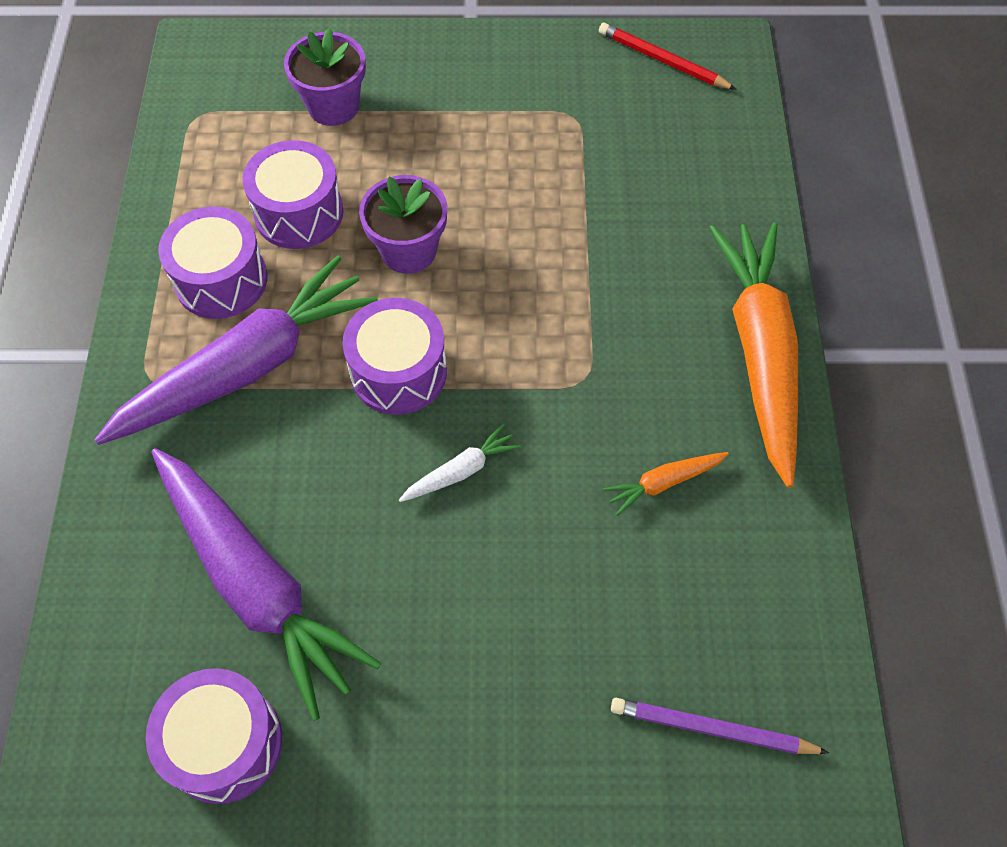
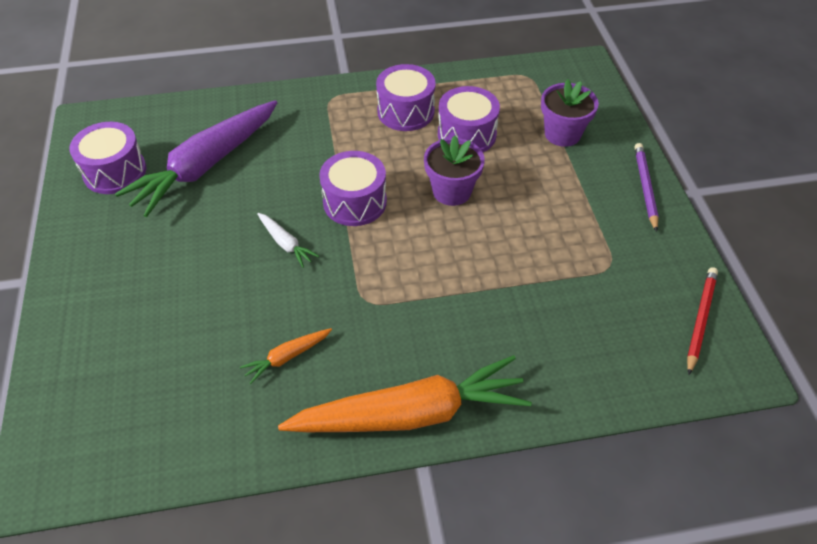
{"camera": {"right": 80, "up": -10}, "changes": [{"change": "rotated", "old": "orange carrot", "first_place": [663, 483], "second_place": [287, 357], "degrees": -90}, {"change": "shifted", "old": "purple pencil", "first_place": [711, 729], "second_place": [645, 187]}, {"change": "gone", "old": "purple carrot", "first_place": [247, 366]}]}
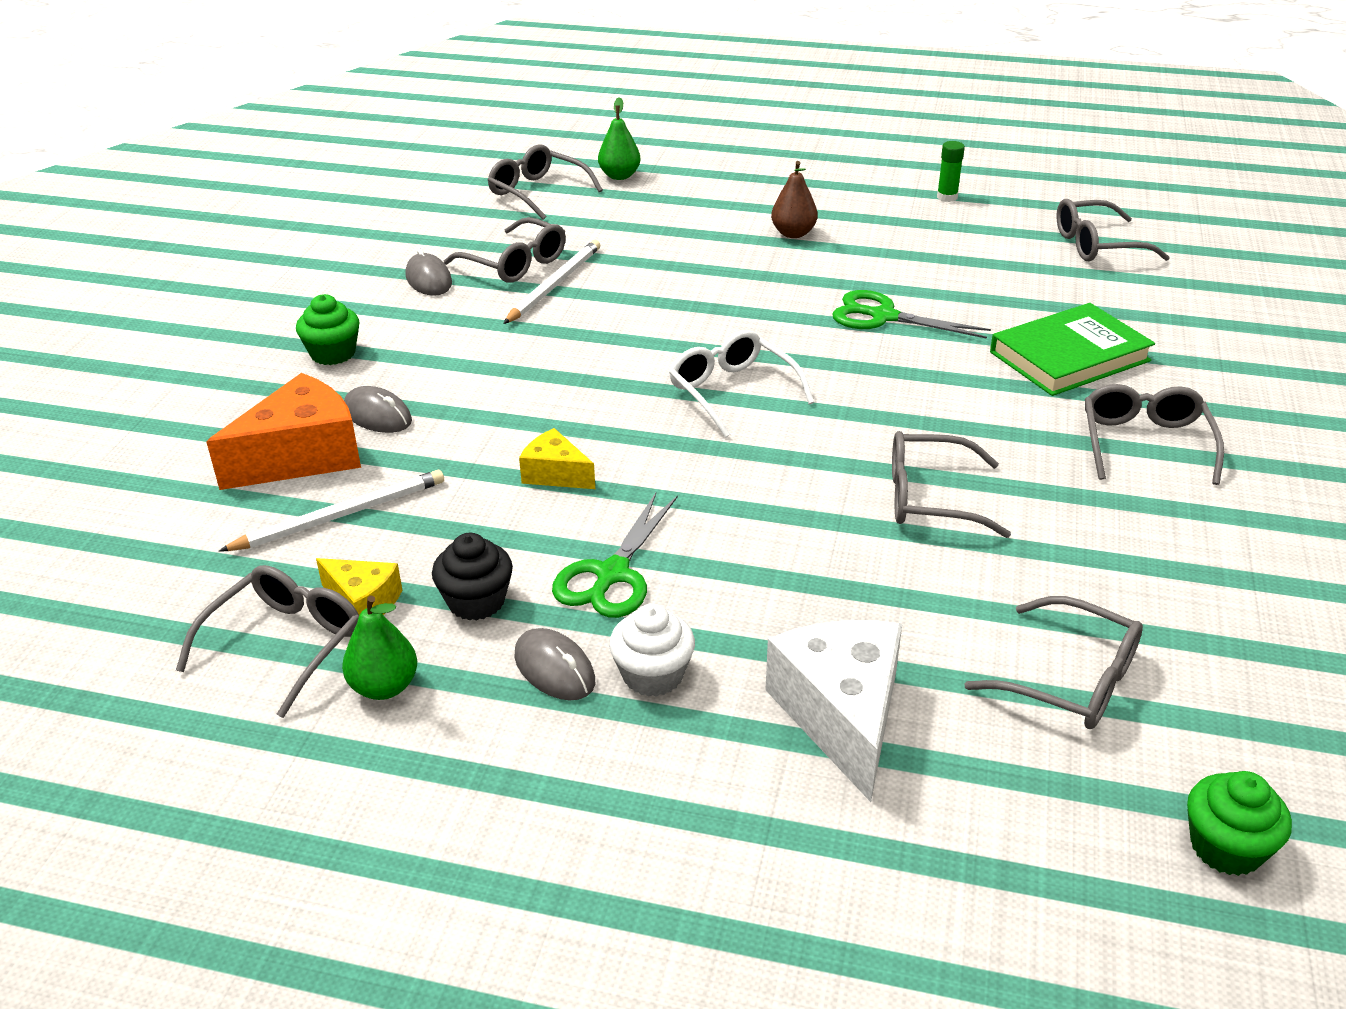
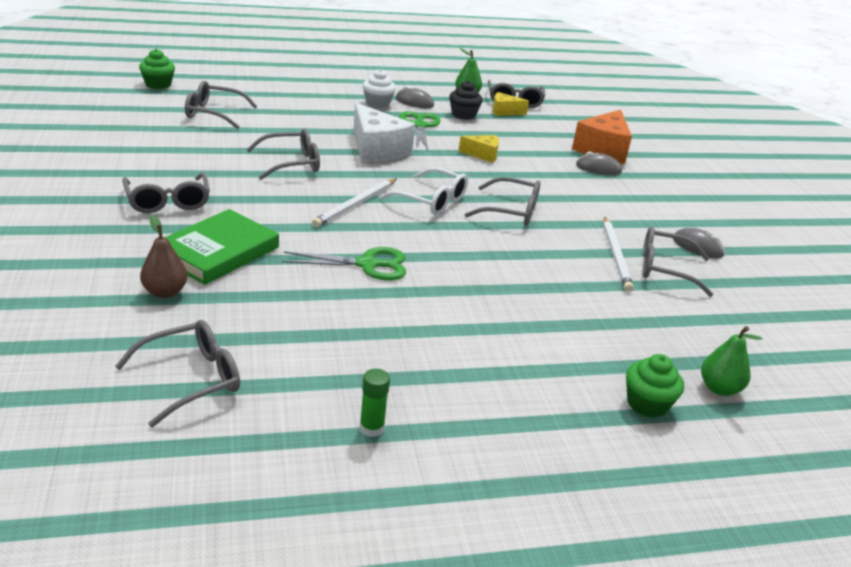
{"camera": {"right": 150, "up": -5}, "changes": [{"change": "shifted", "old": "brown pear", "first_place": [793, 233], "second_place": [165, 292]}, {"change": "shifted", "old": "white pencil", "first_place": [341, 515], "second_place": [356, 204]}, {"change": "shifted", "old": "white cheese", "first_place": [842, 716], "second_place": [376, 149]}, {"change": "shifted", "old": "grey glasses", "first_place": [538, 192], "second_place": [511, 211]}, {"change": "shifted", "old": "green cupcake", "first_place": [333, 353], "second_place": [647, 404]}]}
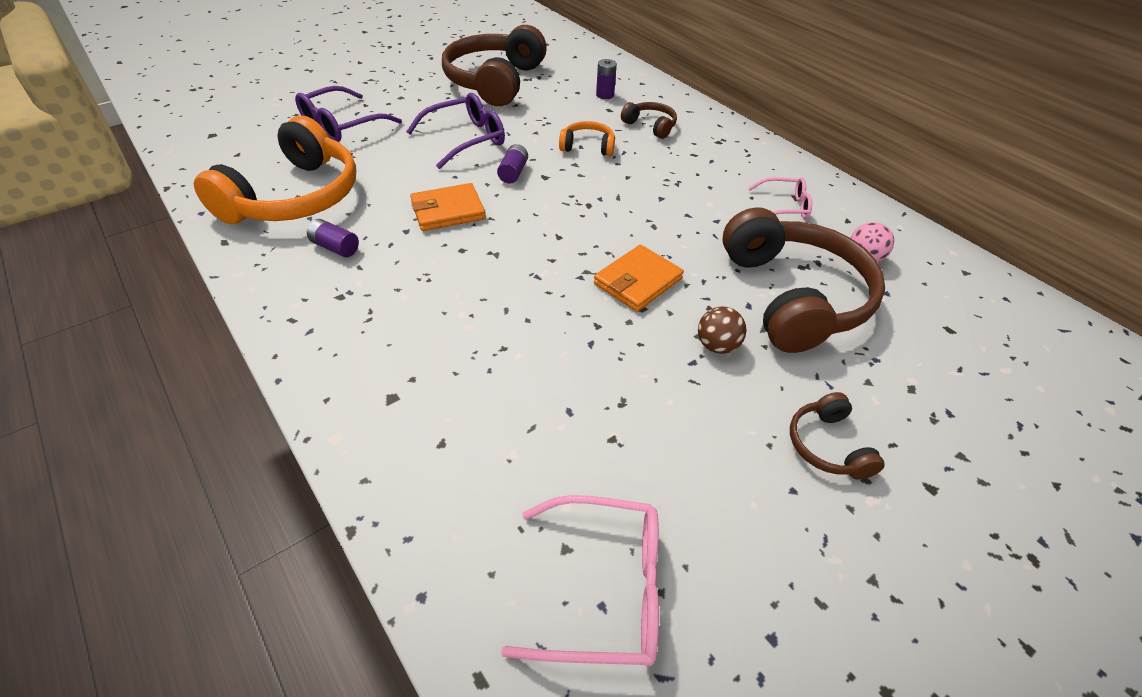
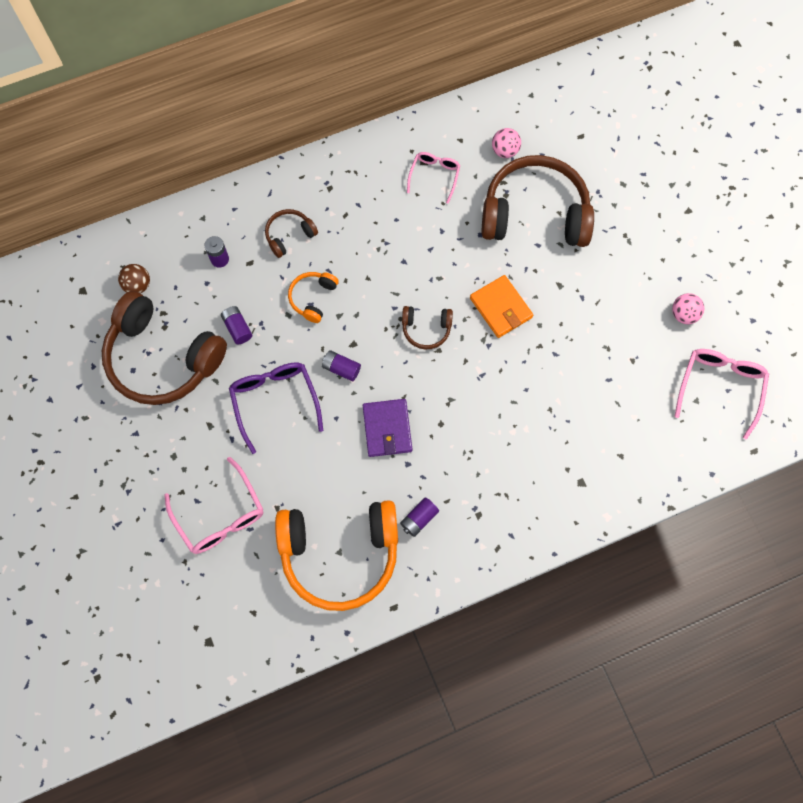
{"camera": {"right": -75, "up": 25}, "changes": [{"change": "shifted", "old": "brown ball", "first_place": [717, 346], "second_place": [138, 285]}, {"change": "repainted", "old": "purple glasses", "new": "pink glasses", "first_place": [341, 125], "second_place": [220, 516]}, {"change": "new", "new": "purple battery", "second_place": [237, 328]}, {"change": "rotated", "old": "orange headphones", "first_place": [295, 197], "second_place": [340, 554], "degrees": 135}, {"change": "repainted", "old": "orange wallet", "new": "purple wallet", "first_place": [448, 211], "second_place": [387, 429]}, {"change": "shifted", "old": "brown headphones", "first_place": [827, 446], "second_place": [426, 329]}, {"change": "new", "new": "pink ball", "second_place": [684, 314]}]}
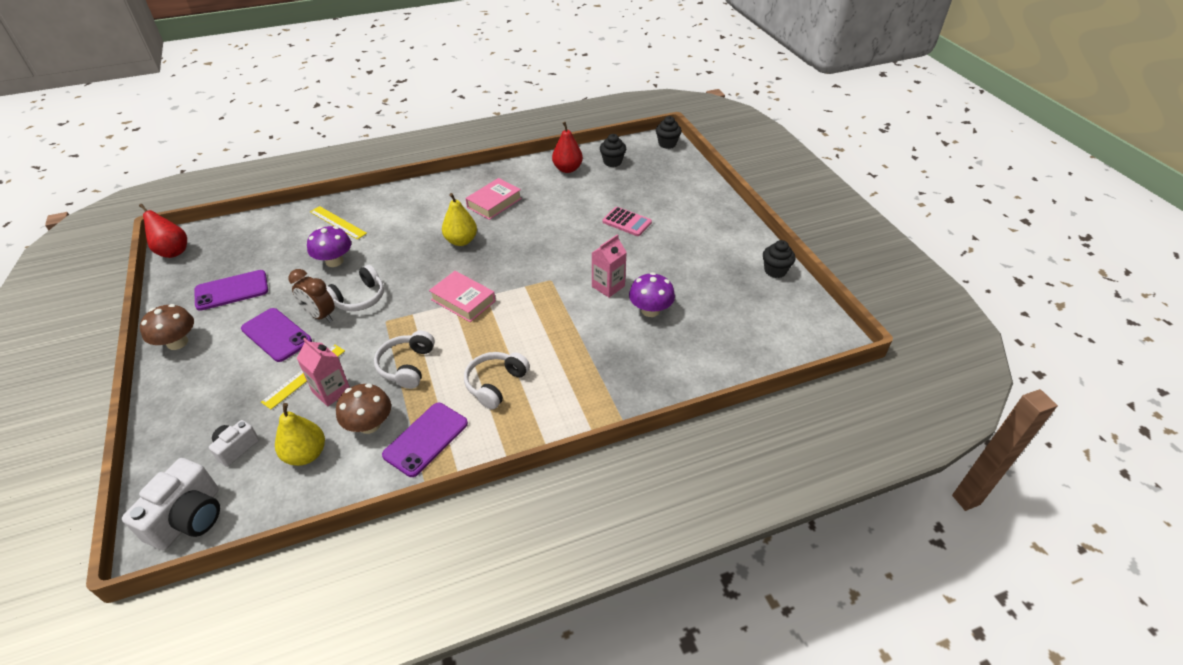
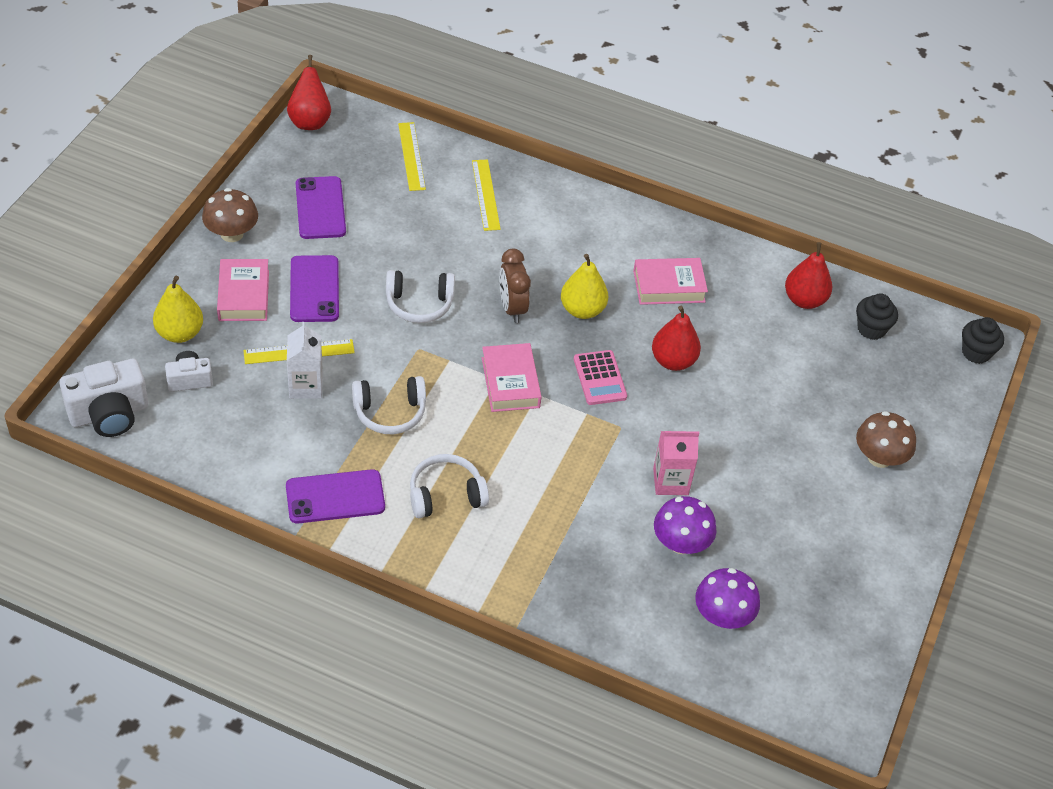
{"camera": {"right": 40, "up": 5}, "changes": [{"change": "shifted", "old": "yellow pear", "first_place": [306, 454], "second_place": [180, 333]}, {"change": "new", "new": "pink book", "second_place": [243, 295]}, {"change": "repainted", "old": "pink carton", "new": "white carton", "first_place": [331, 391], "second_place": [306, 386]}, {"change": "rotated", "old": "purple phone", "first_place": [232, 290], "second_place": [320, 208], "degrees": 60}, {"change": "rotated", "old": "white headphones", "first_place": [407, 366], "second_place": [390, 412], "degrees": -150}, {"change": "new", "new": "yellow ruler", "second_place": [411, 156]}, {"change": "shifted", "old": "brown clock", "first_place": [320, 315], "second_place": [512, 308]}, {"change": "shifted", "old": "pink calculator", "first_place": [627, 222], "second_place": [599, 378]}, {"change": "new", "new": "red pear", "second_place": [673, 361]}, {"change": "shifted", "old": "purple mushroom", "first_place": [334, 261], "second_place": [723, 616]}, {"change": "shifted", "old": "brown mushroom", "first_place": [369, 424], "second_place": [879, 457]}, {"change": "gone", "old": "black cupcake", "first_place": [775, 271]}]}
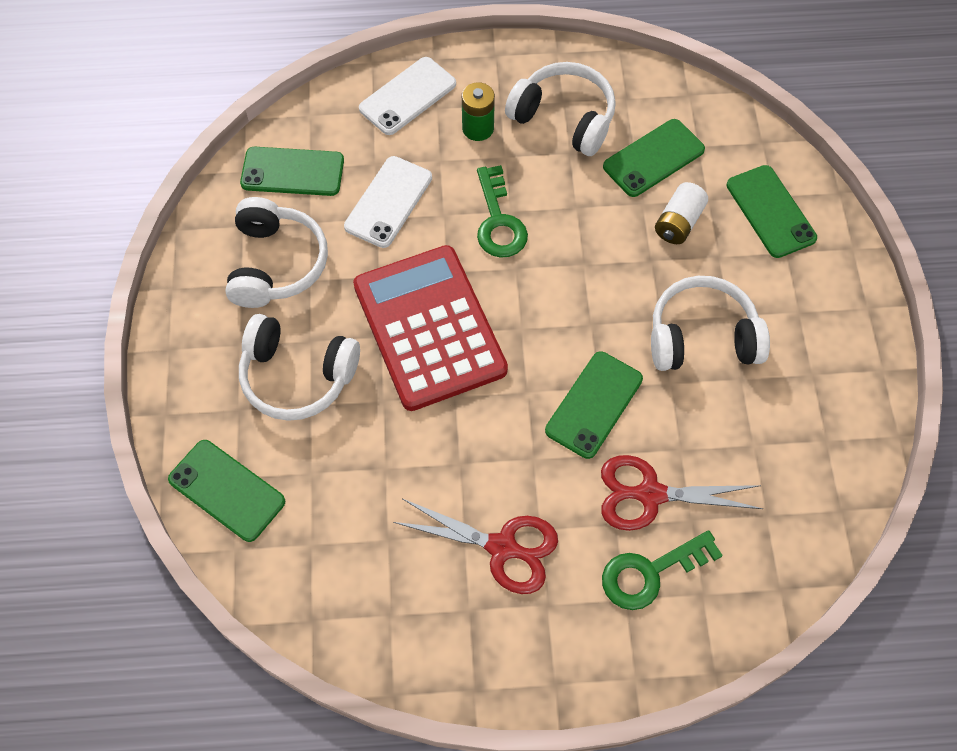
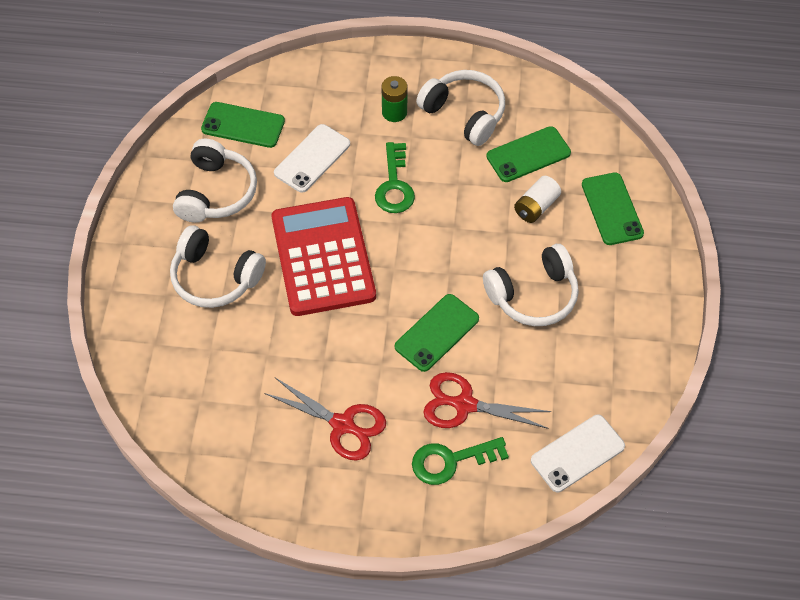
{"camera": {"right": 10, "up": -5}, "changes": [{"change": "rotated", "old": "white headphones", "first_place": [702, 337], "second_place": [533, 295], "degrees": 150}, {"change": "shifted", "old": "white phone", "first_place": [407, 96], "second_place": [577, 453]}, {"change": "gone", "old": "green phone", "first_place": [227, 490]}]}
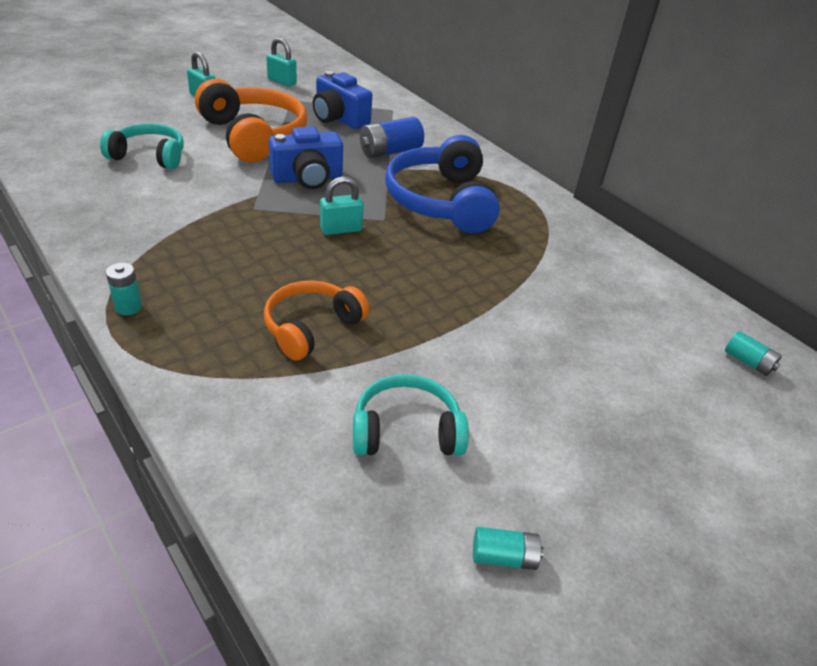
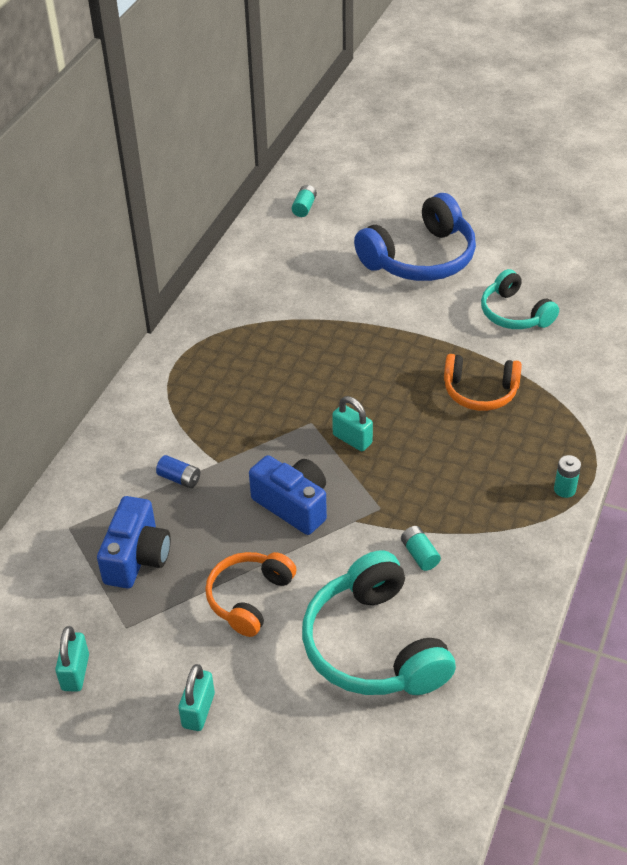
{"camera": {"right": -115, "up": 5}, "changes": [{"change": "scaled", "old": "blue battery", "first_place": [390, 151], "second_place": [179, 479], "factor": 0.57}, {"change": "scaled", "old": "orange headphones", "first_place": [254, 136], "second_place": [249, 598], "factor": 0.62}, {"change": "scaled", "old": "turquoise headphones", "first_place": [149, 156], "second_place": [374, 646], "factor": 1.63}, {"change": "shifted", "old": "blue headphones", "first_place": [441, 201], "second_place": [420, 258]}, {"change": "shifted", "old": "turquoise battery", "first_place": [504, 557], "second_place": [419, 554]}]}
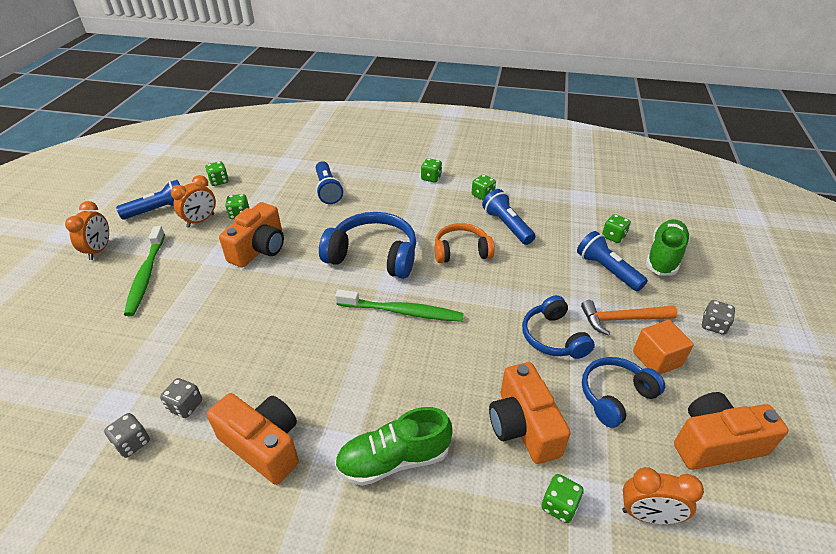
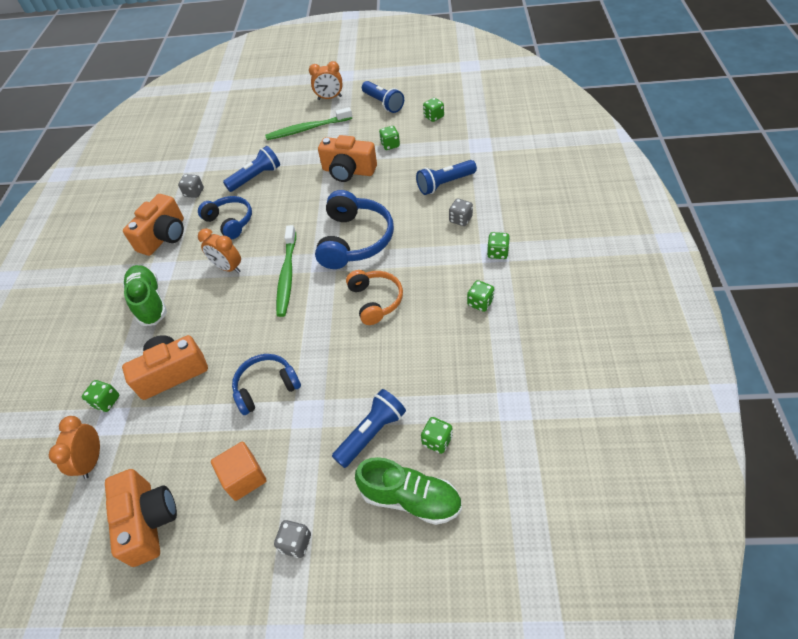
{"camera": {"right": 85, "up": 10}, "changes": [{"change": "shifted", "old": "blue headphones", "first_place": [615, 396], "second_place": [230, 221]}, {"change": "shifted", "old": "orange clock", "first_place": [201, 221], "second_place": [228, 268]}, {"change": "shifted", "old": "blue flashlight", "first_place": [507, 225], "second_place": [256, 177]}, {"change": "shifted", "old": "grey dice", "first_place": [132, 443], "second_place": [460, 219]}, {"change": "gone", "old": "orange hammer", "first_place": [622, 319]}]}
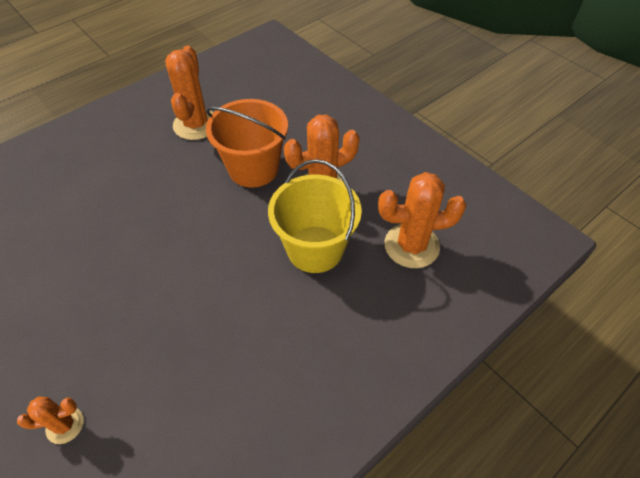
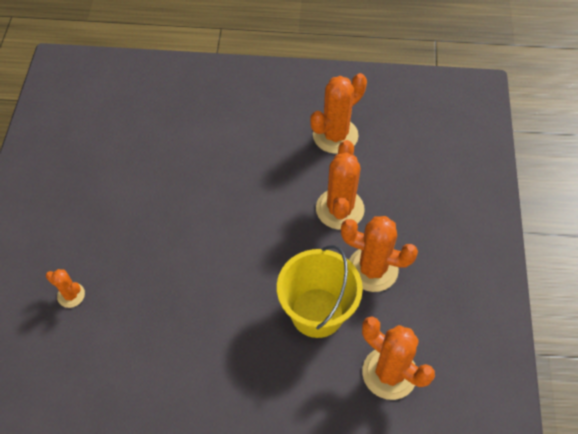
{"camera": {"right": 45, "up": 5}, "changes": [{"change": "swapped", "old": "orange bucket", "new": "orange cactus", "first_place": [253, 168], "second_place": [340, 209]}]}
